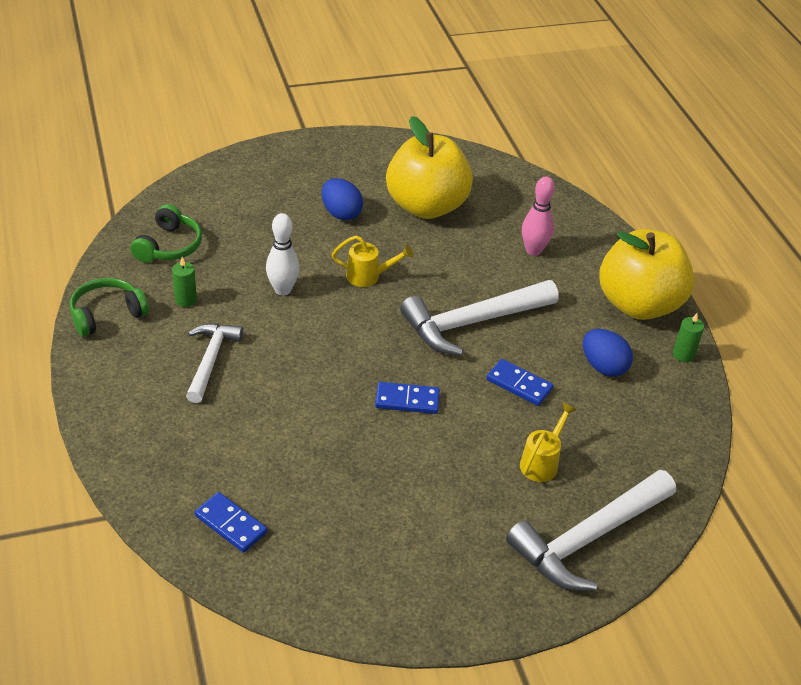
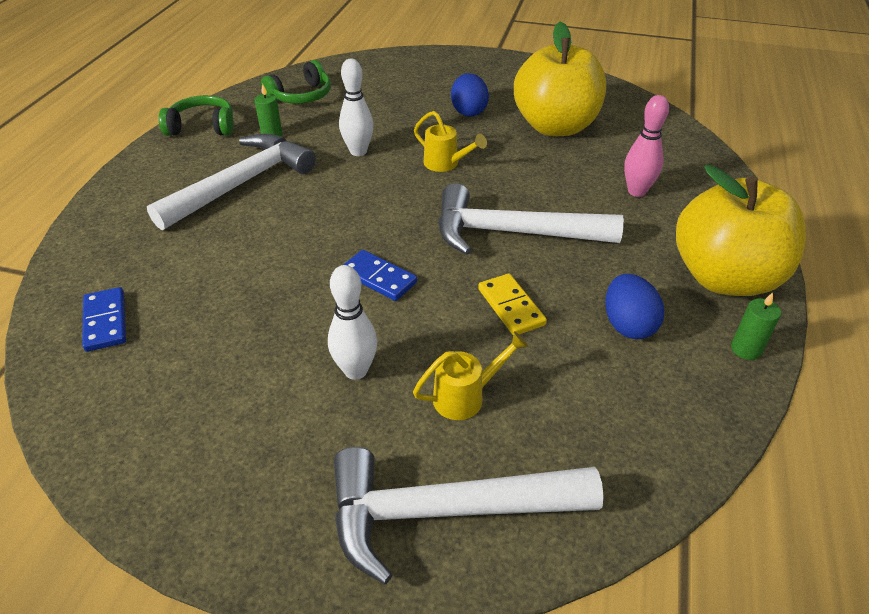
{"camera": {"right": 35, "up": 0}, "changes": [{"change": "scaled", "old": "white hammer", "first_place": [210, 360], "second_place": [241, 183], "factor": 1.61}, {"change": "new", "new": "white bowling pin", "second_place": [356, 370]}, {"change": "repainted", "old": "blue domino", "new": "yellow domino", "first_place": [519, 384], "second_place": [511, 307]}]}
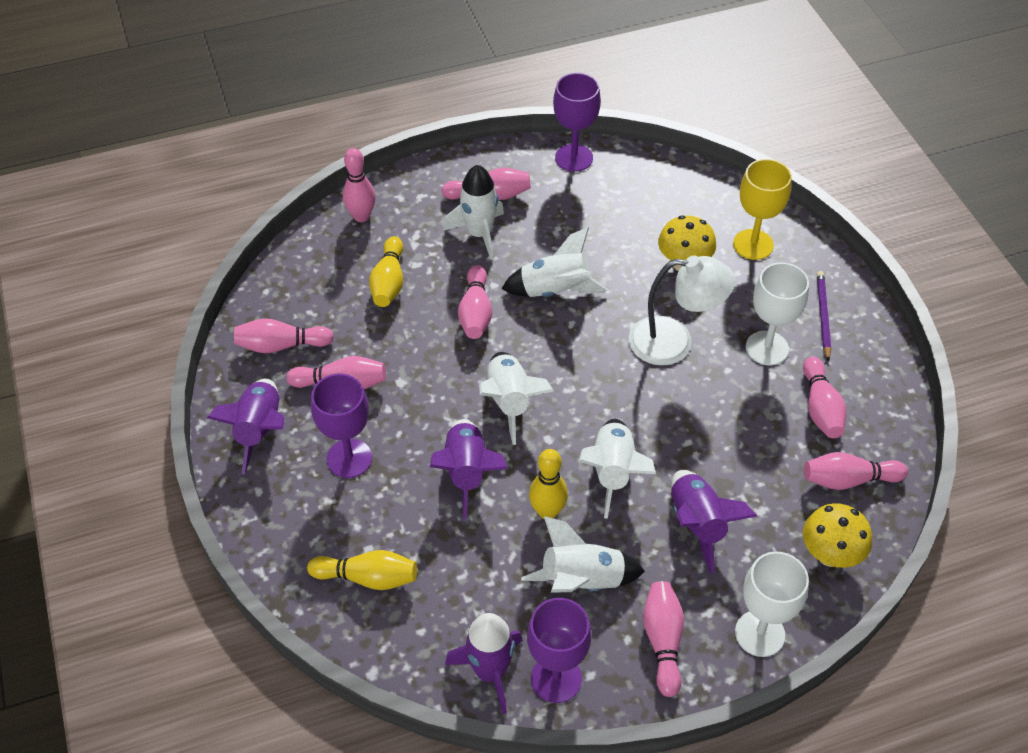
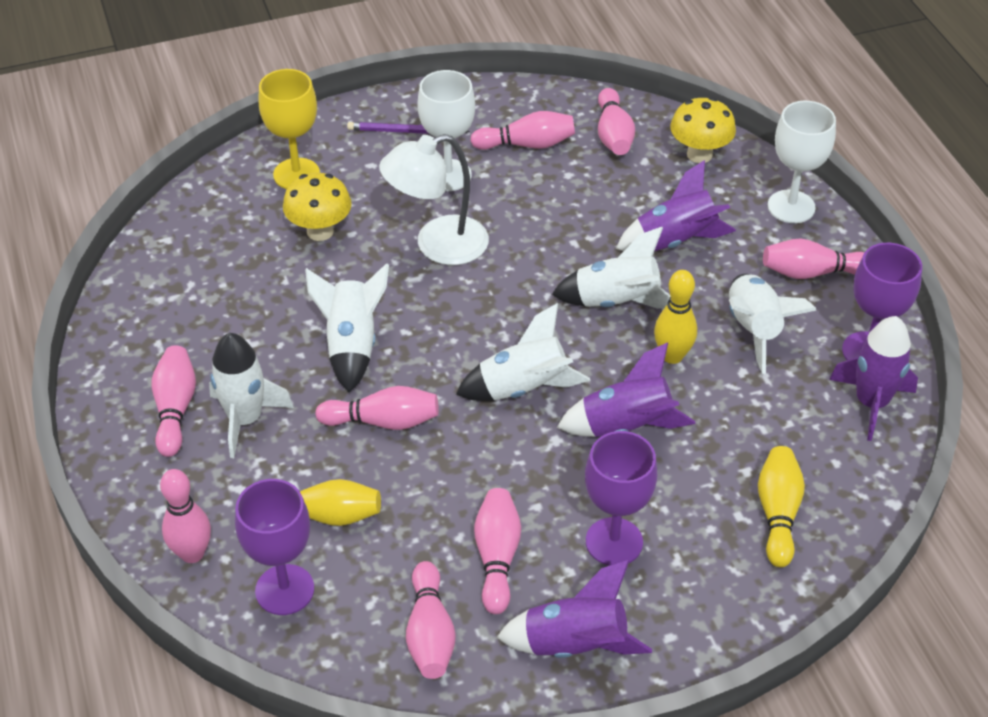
{"camera": {"right": -90, "up": -5}, "changes": [{"change": "shifted", "old": "purple goblet", "first_place": [574, 158], "second_place": [284, 590]}, {"change": "rotated", "old": "white lamp", "first_place": [674, 342], "second_place": [437, 245], "degrees": -120}]}
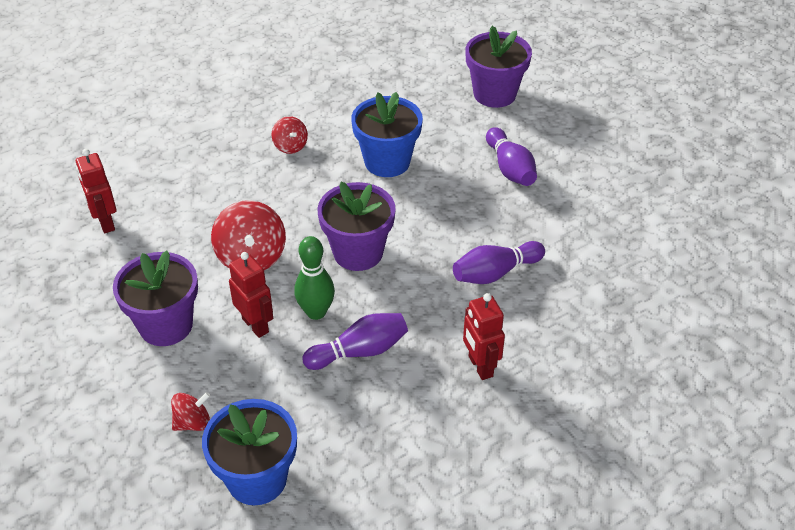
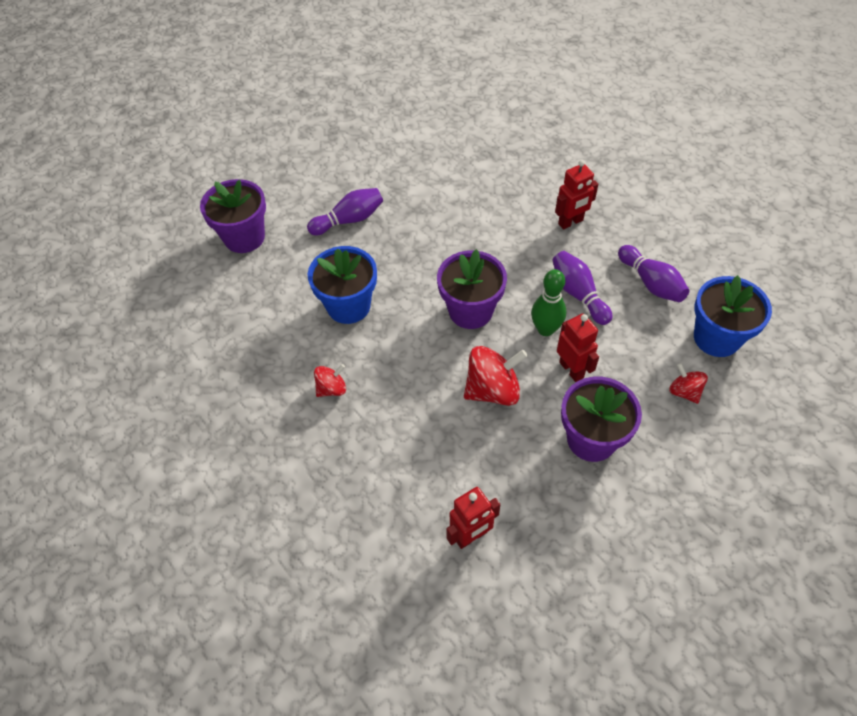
{"camera": {"right": -95, "up": 10}, "changes": [{"change": "rotated", "old": "red robot", "first_place": [256, 325], "second_place": [571, 369], "degrees": 105}, {"change": "shifted", "old": "purple bowling pin", "first_place": [495, 273], "second_place": [651, 283]}]}
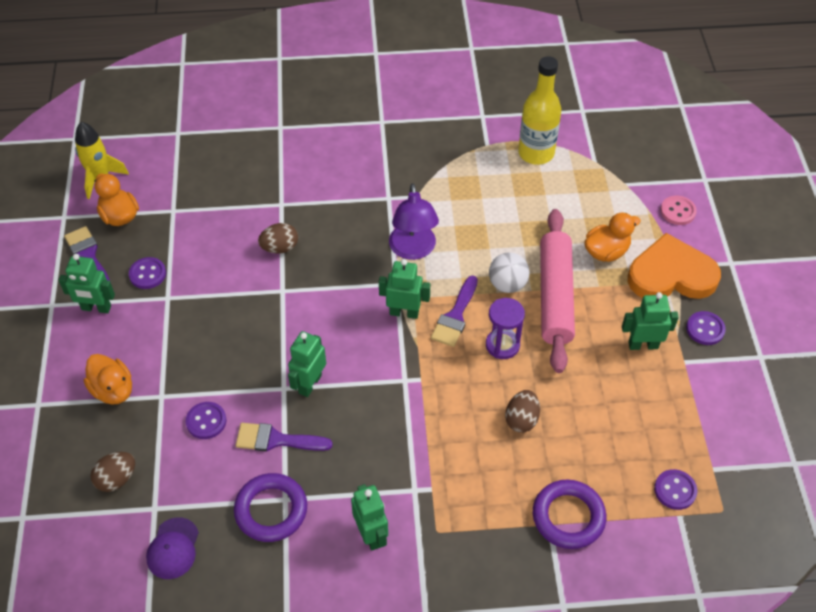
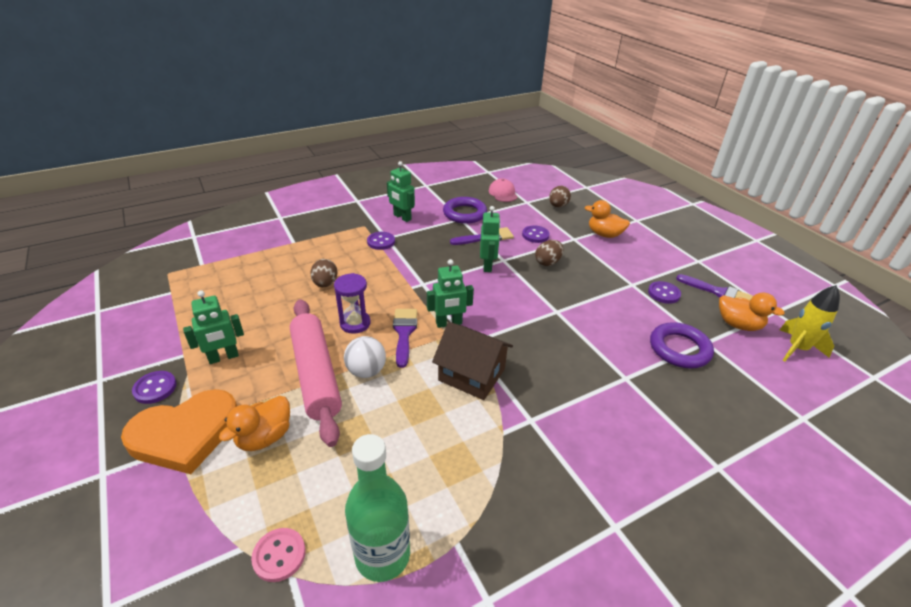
{"camera": {"right": 155, "up": -15}, "changes": [{"change": "shifted", "old": "pink button", "first_place": [677, 211], "second_place": [279, 555]}, {"change": "repainted", "old": "yellow bottle", "new": "green bottle", "first_place": [536, 153], "second_place": [382, 555]}, {"change": "shifted", "old": "purple button", "first_place": [675, 490], "second_place": [381, 242]}, {"change": "swapped", "old": "purple lamp", "new": "brown house", "first_place": [413, 250], "second_place": [471, 374]}, {"change": "repainted", "old": "purple cap", "new": "pink cap", "first_place": [173, 548], "second_place": [503, 193]}, {"change": "shifted", "old": "brown egg", "first_place": [280, 248], "second_place": [547, 262]}, {"change": "shifted", "old": "purple ring", "first_place": [568, 517], "second_place": [679, 349]}, {"change": "gone", "old": "green robot", "first_place": [96, 308]}]}
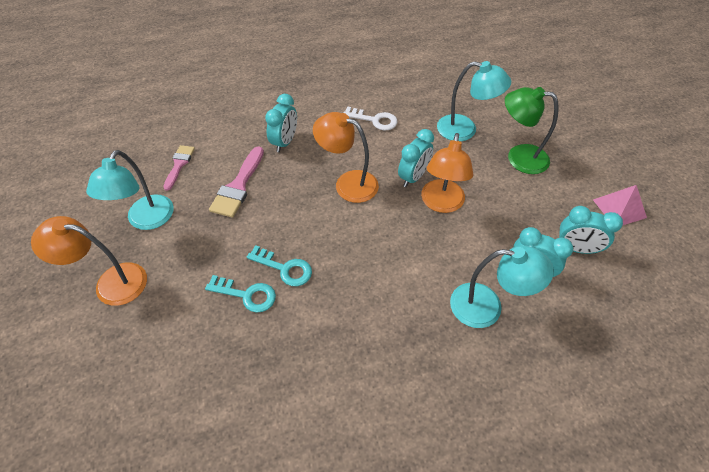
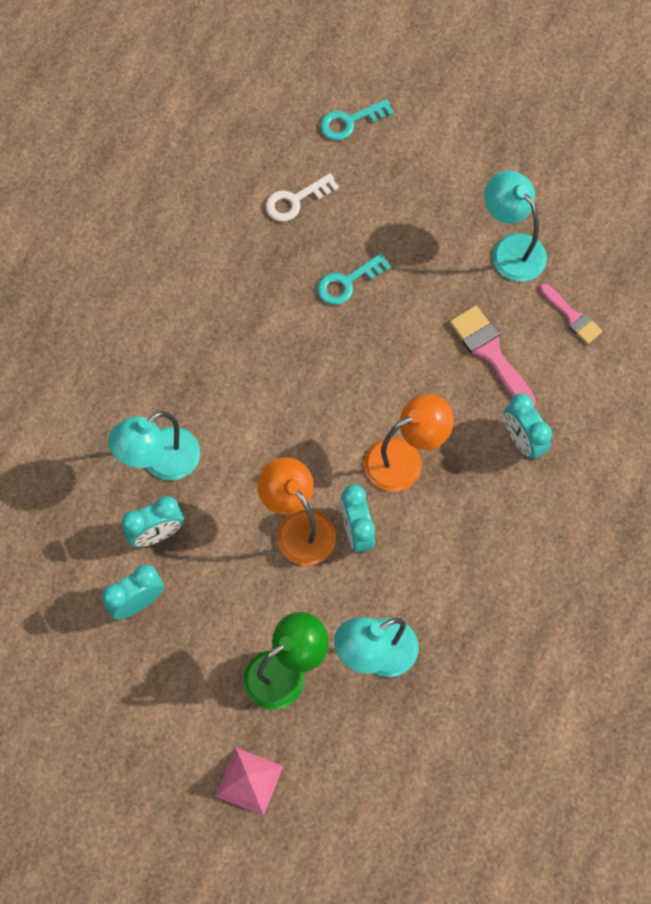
{"camera": {"right": 130, "up": 15}, "changes": [{"change": "shifted", "old": "pink pyramid", "first_place": [619, 208], "second_place": [249, 781]}, {"change": "shifted", "old": "white key", "first_place": [374, 120], "second_place": [295, 200]}, {"change": "shifted", "old": "turquoise key", "first_place": [284, 268], "second_place": [350, 121]}, {"change": "gone", "old": "orange lamp", "first_place": [111, 282]}]}
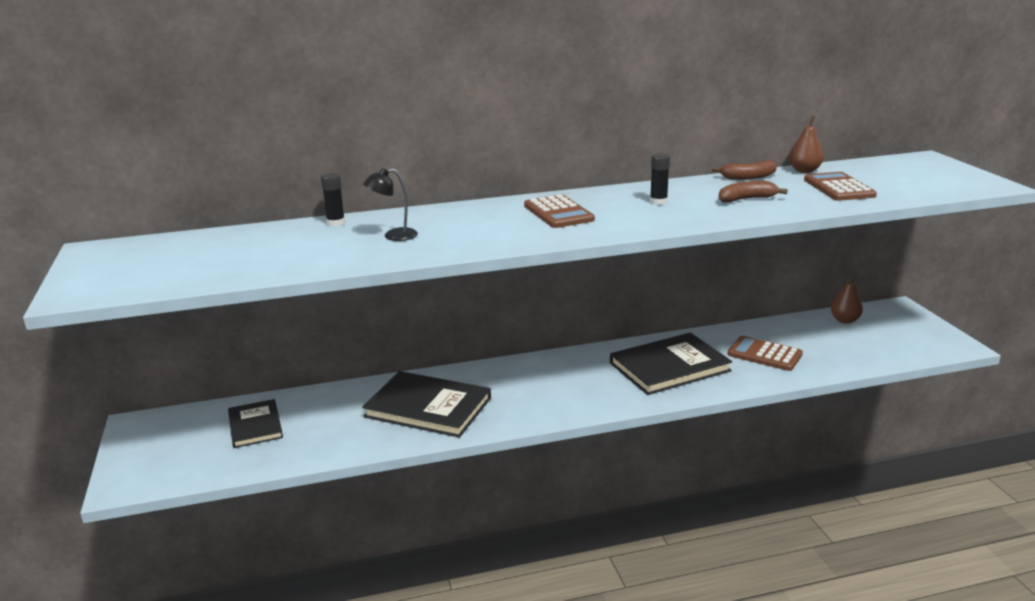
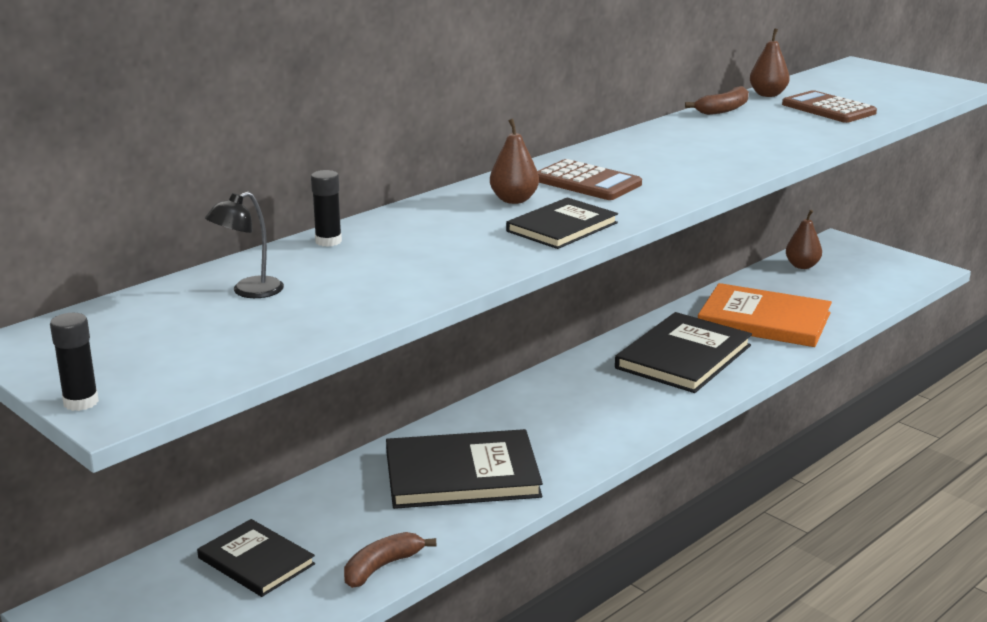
{"camera": {"right": -30, "up": 0}, "changes": [{"change": "shifted", "old": "black glue stick", "first_place": [658, 202], "second_place": [81, 402]}, {"change": "shifted", "old": "black lamp", "first_place": [393, 236], "second_place": [249, 291]}, {"change": "shifted", "old": "brown banana", "first_place": [746, 199], "second_place": [382, 567]}, {"change": "new", "new": "brown pear", "second_place": [514, 200]}, {"change": "new", "new": "black book", "second_place": [562, 227]}, {"change": "swapped", "old": "brown calculator", "new": "orange book", "first_place": [764, 354], "second_place": [764, 320]}]}
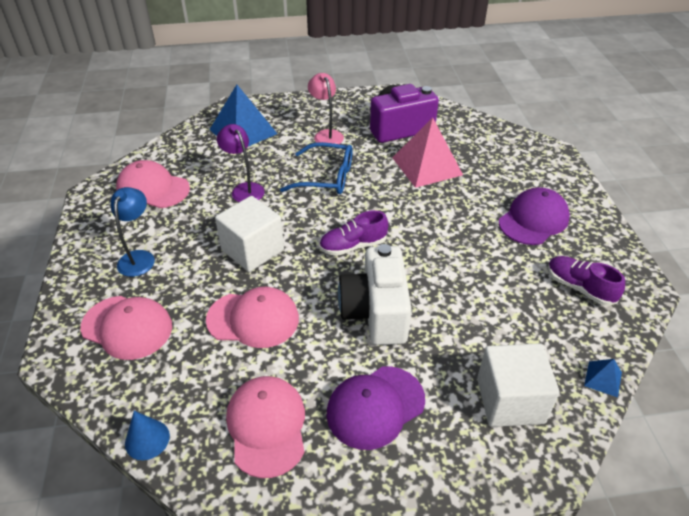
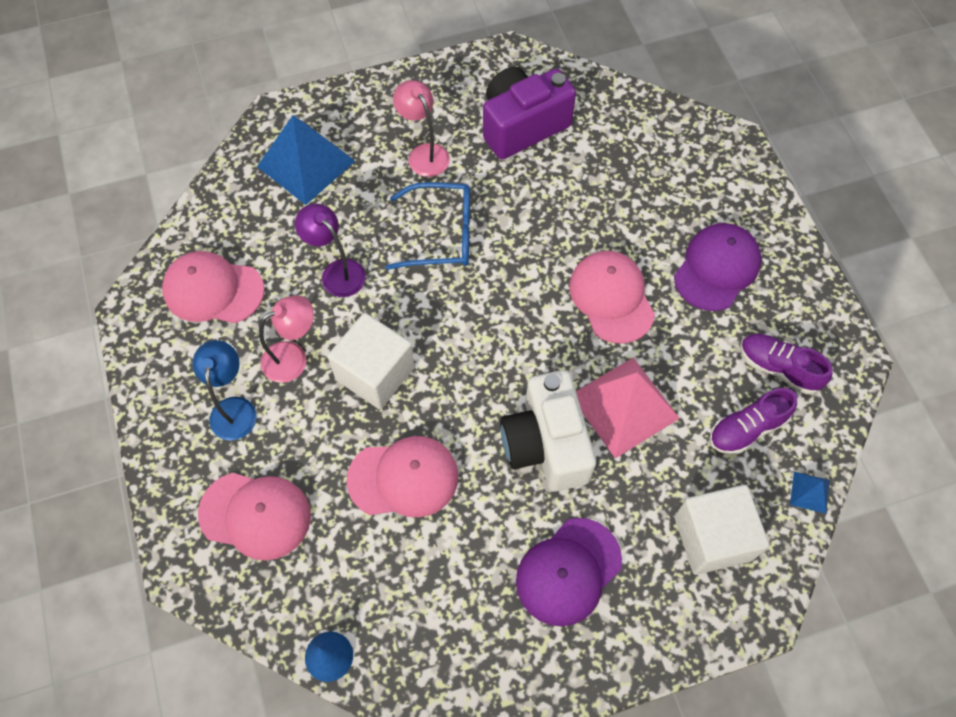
{"camera": {"right": -10, "up": 20}, "changes": [{"change": "new", "new": "pink lamp", "second_place": [293, 357]}, {"change": "shifted", "old": "pink cap", "first_place": [267, 426], "second_place": [611, 298]}, {"change": "shifted", "old": "pink pyramid", "first_place": [426, 166], "second_place": [624, 406]}, {"change": "shifted", "old": "purple shoe", "first_place": [353, 246], "second_place": [747, 429]}]}
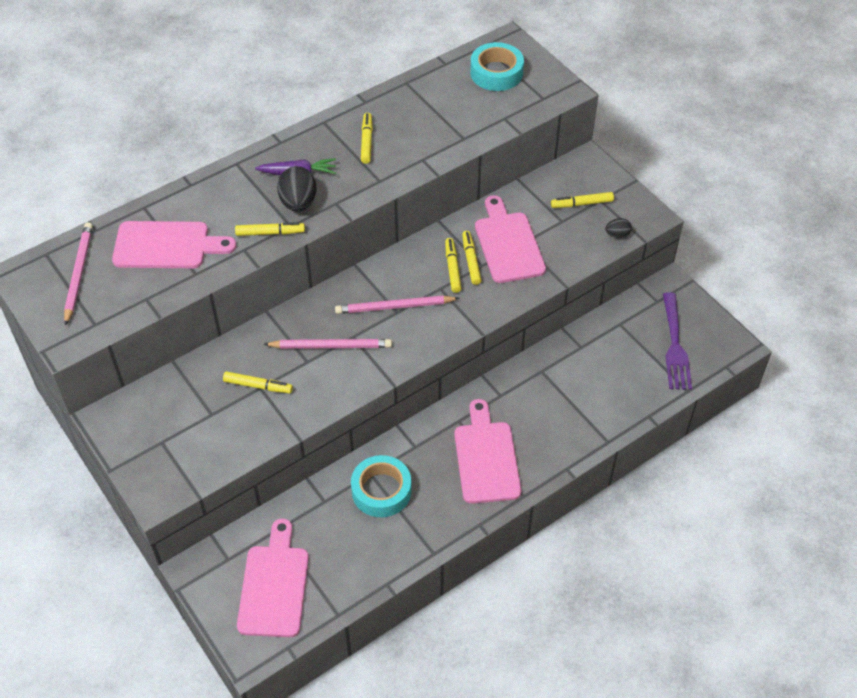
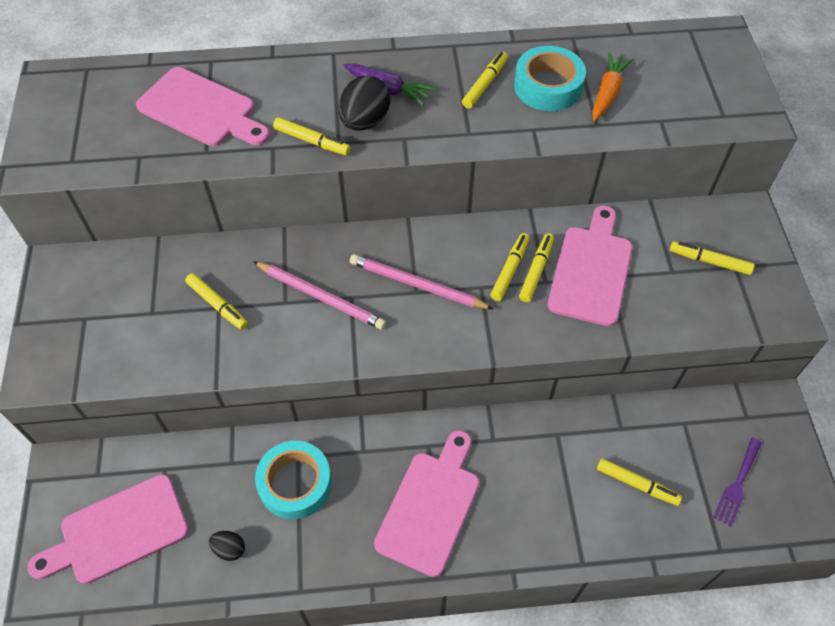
{"camera": {"right": 30, "up": 5}, "changes": [{"change": "rotated", "old": "pink cutting board", "first_place": [274, 585], "second_place": [118, 531], "degrees": -150}, {"change": "shifted", "old": "black egg", "first_place": [617, 235], "second_place": [229, 549]}, {"change": "shifted", "old": "turquoise tape", "first_place": [496, 73], "second_place": [548, 86]}, {"change": "new", "new": "orange carrot", "second_place": [607, 93]}, {"change": "new", "new": "yellow marker", "second_place": [636, 484]}, {"change": "scaled", "old": "purple fork", "first_place": [675, 346], "second_place": [737, 484], "factor": 0.64}, {"change": "gone", "old": "pink pencil", "first_place": [78, 273]}]}
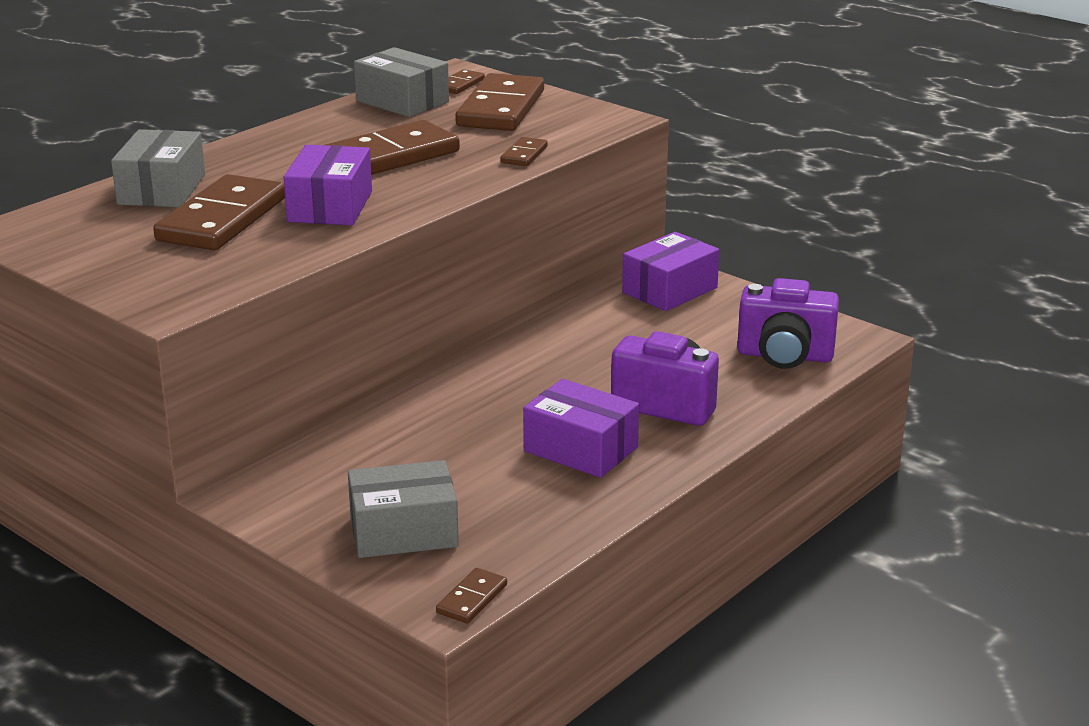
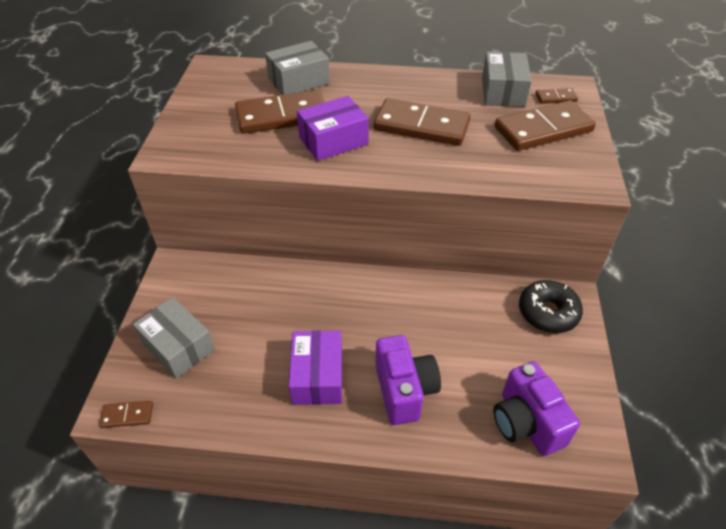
{"camera": {"right": 55, "up": 20}, "changes": [{"change": "swapped", "old": "purple box", "new": "black donut", "first_place": [669, 290], "second_place": [548, 312]}, {"change": "gone", "old": "brown domino", "first_place": [524, 155]}]}
